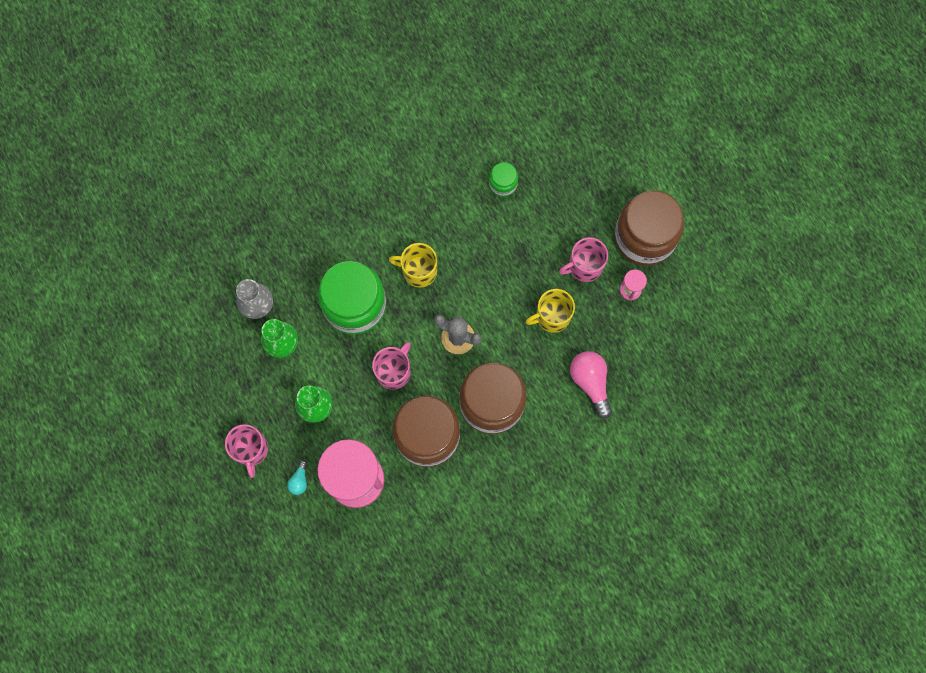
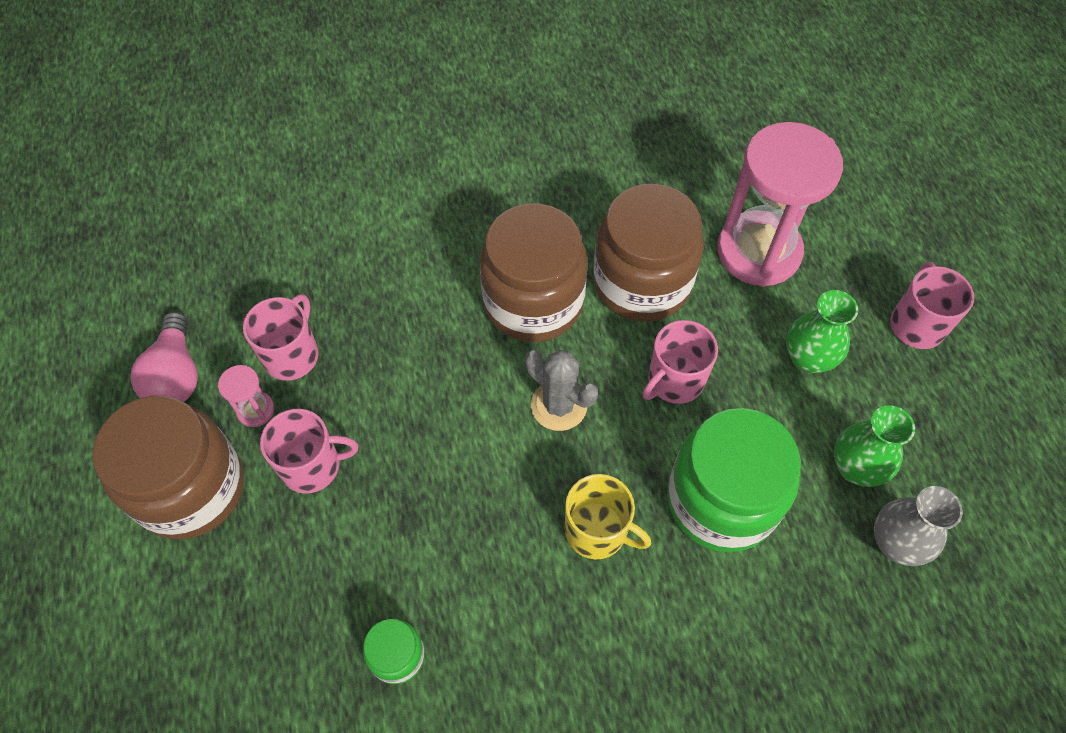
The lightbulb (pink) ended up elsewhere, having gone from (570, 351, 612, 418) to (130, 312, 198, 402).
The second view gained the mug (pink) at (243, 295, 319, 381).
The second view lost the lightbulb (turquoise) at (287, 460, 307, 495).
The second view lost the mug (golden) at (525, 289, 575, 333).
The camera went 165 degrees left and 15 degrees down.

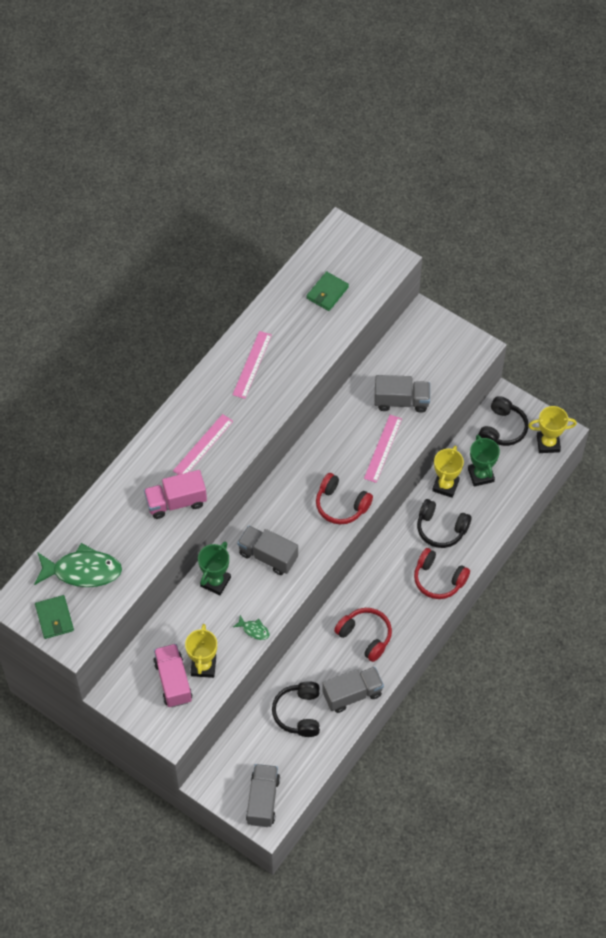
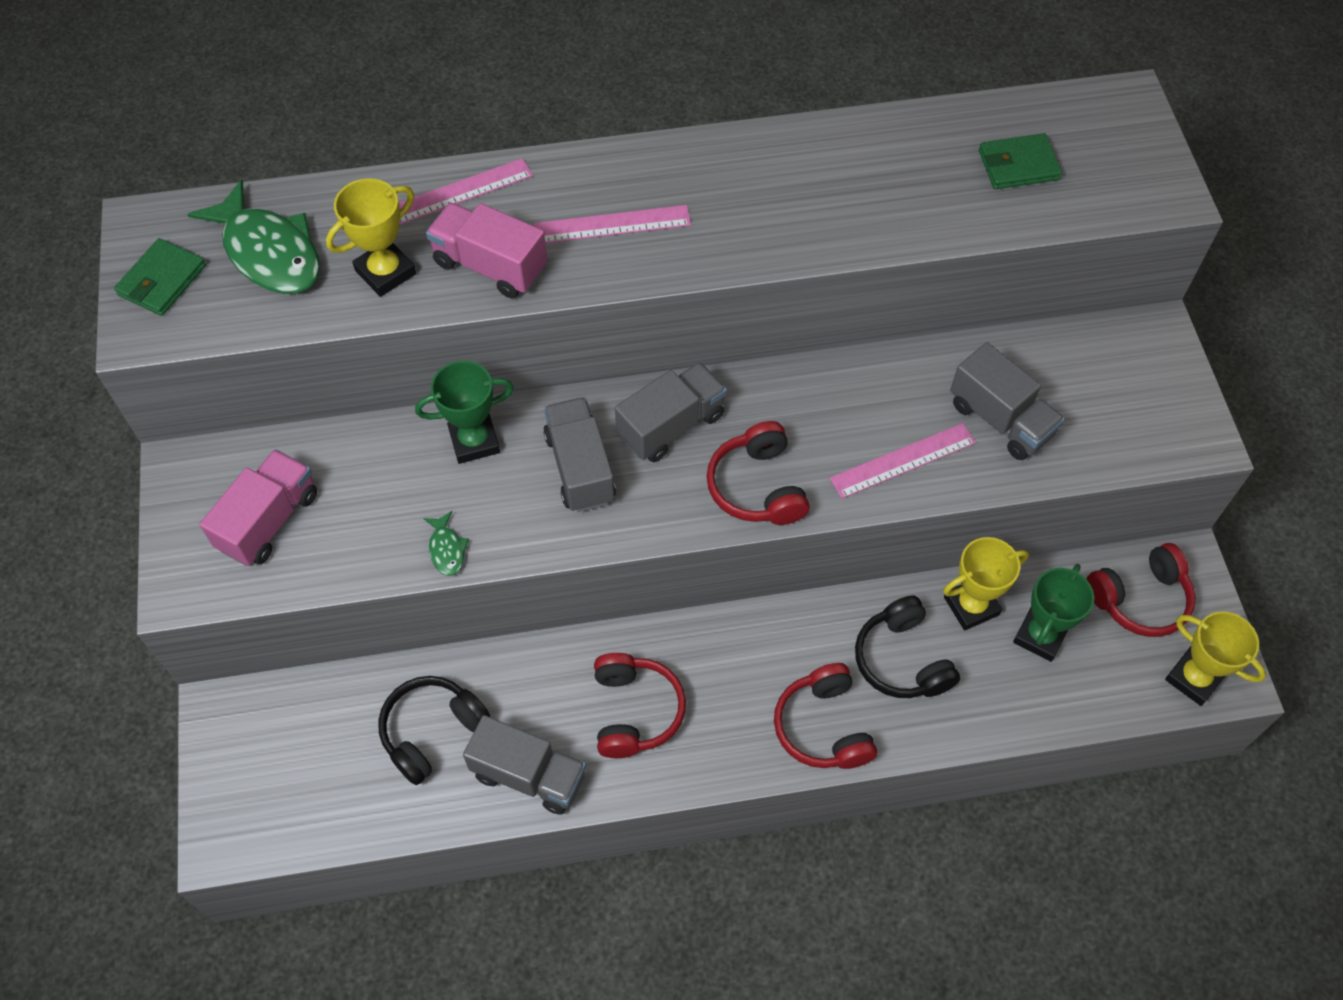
The prize cup (golden) ended up elsewhere, having gone from (185, 624, 217, 678) to (326, 178, 416, 297).
The measuring stick (pink) ended up elsewhere, having gone from (232, 331, 272, 399) to (399, 158, 533, 225).
The toy truck (ash-grey) ended up elsewhere, having gone from (246, 764, 280, 827) to (615, 362, 727, 462).
What was the headphones (black) at (478, 396, 528, 446) turned into the headphones (red) at (1087, 543, 1196, 637).
The camera went 45 degrees right and 0 degrees up.

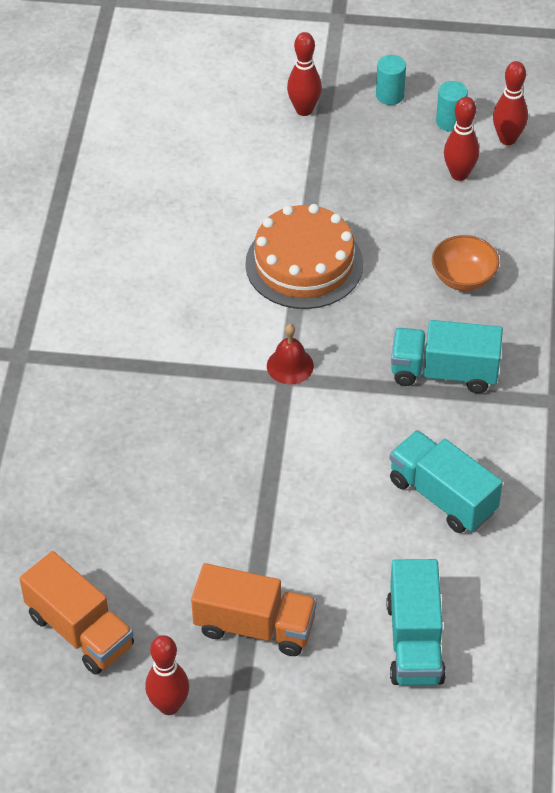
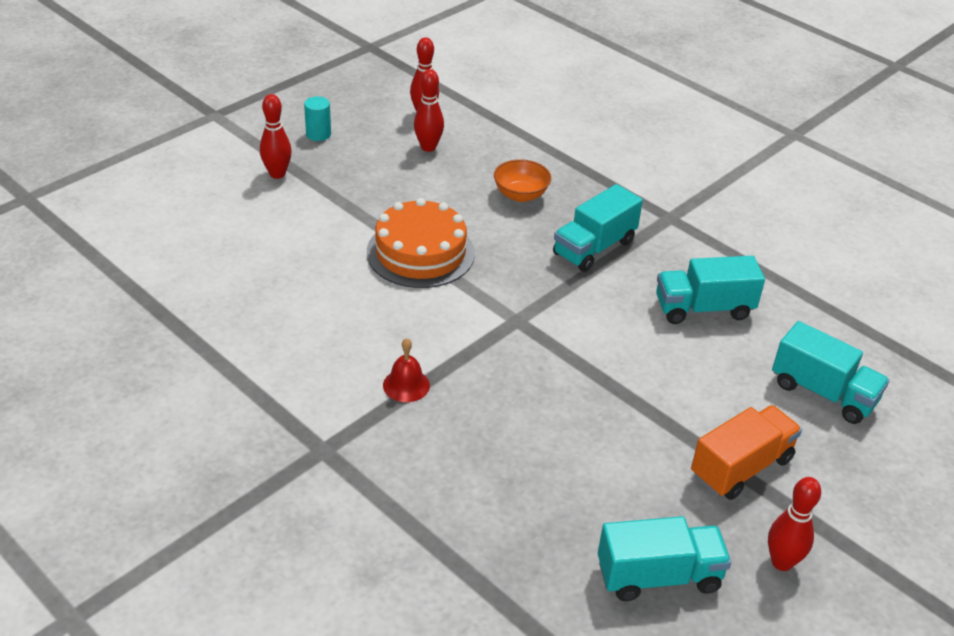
The school bell (red) ended up elsewhere, having gone from (267, 324, 314, 384) to (383, 338, 430, 402).
What was the toy truck (orange) at (19, 551, 134, 675) turned into the toy truck (turquoise) at (598, 516, 731, 601).
The second view lost the cylinder shape (turquoise) at (436, 81, 468, 132).
The camera went 55 degrees left and 10 degrees down.

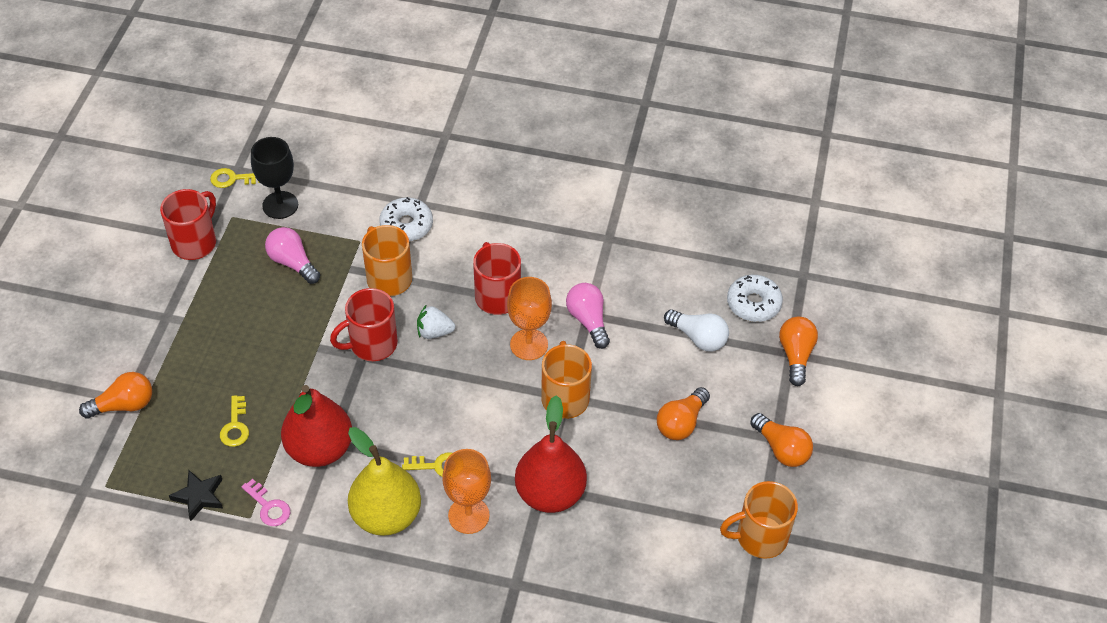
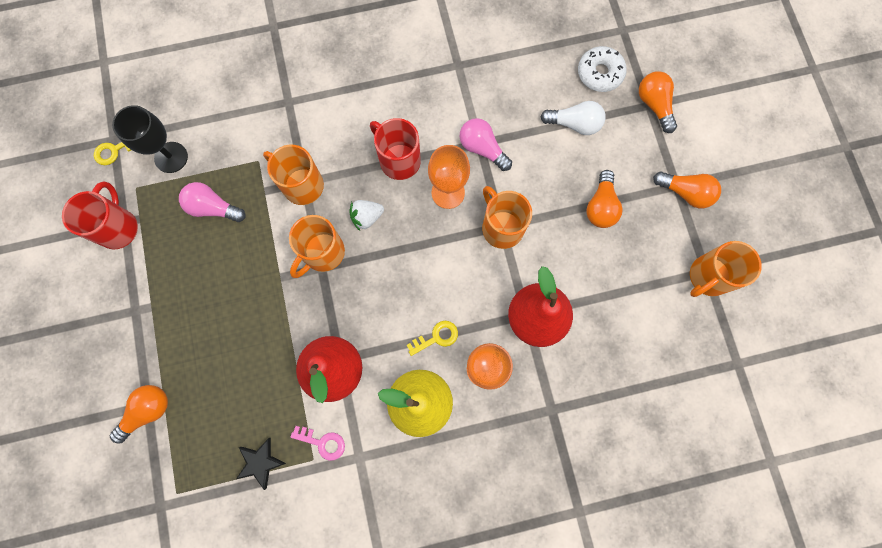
What was the mug (red) at (330, 288, 398, 361) turned into the mug (orange) at (289, 215, 345, 278).
The second view lost the key (golden) at (220, 395, 249, 447).
The second view lost the glazed donut (snow-white) at (379, 197, 433, 242).
The camera went 25 degrees left and 25 degrees up.

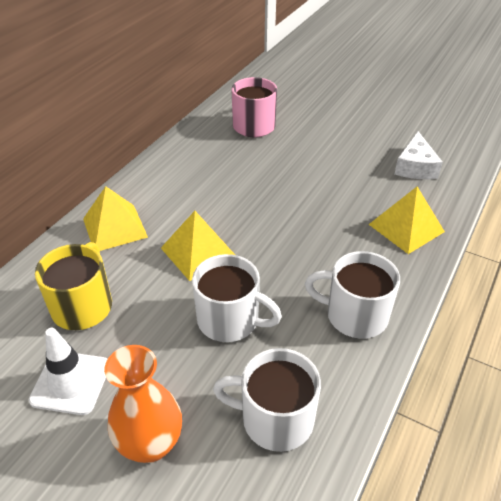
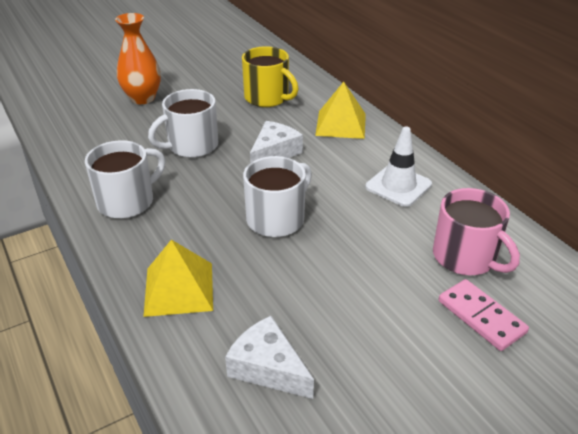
The mug (snow-white) ended up elsewhere, having gone from (213, 348, 321, 452) to (243, 156, 312, 237).
Where the pyramid (golden) stood at (161, 211, 235, 281), the cheese (snow-white) came to stand at (250, 121, 303, 163).
The safety cone (snow-white) ended up elsewhere, having gone from (29, 328, 107, 415) to (365, 127, 432, 207).
The second view gained the domino piece (pink) at (439, 279, 529, 351).
The camera went 120 degrees right and 5 degrees down.

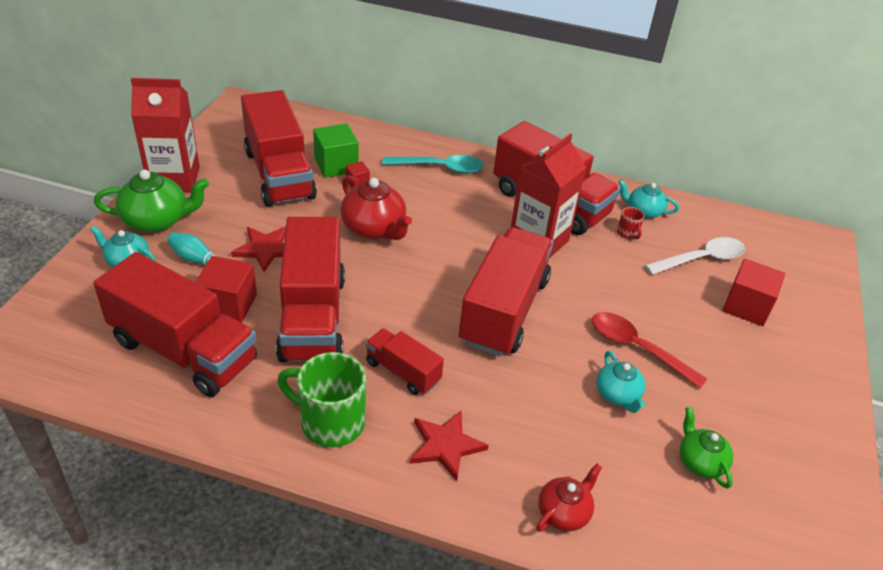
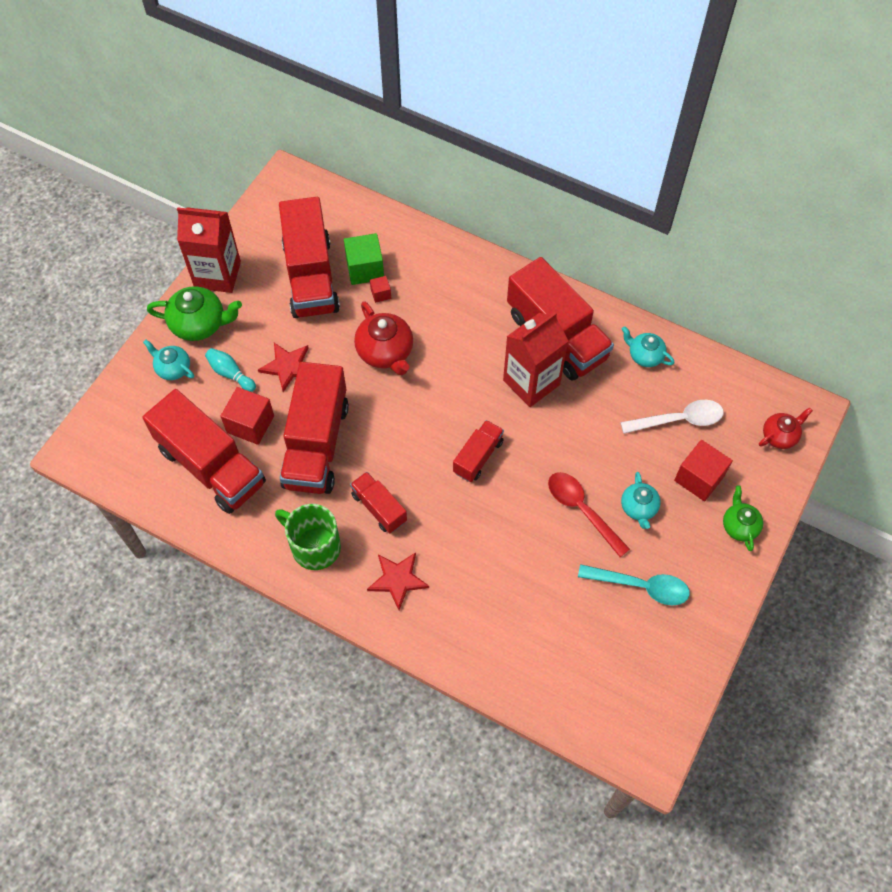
The size of the toy truck (red) at (459, 227, 553, 357) changed by a factor of 0.51.
The spoon (turquoise) ended up elsewhere, having gone from (382, 155, 484, 174) to (578, 564, 690, 605).
The china teapot (turquoise) ended up elsewhere, having gone from (596, 351, 646, 413) to (621, 472, 661, 529).
The china teapot (emerald) ended up elsewhere, having gone from (680, 407, 733, 489) to (723, 485, 763, 551).
The china teapot (red) ended up elsewhere, having gone from (536, 464, 602, 532) to (759, 407, 813, 449).
The second view lost the mug (red) at (617, 207, 645, 239).
The camera went 15 degrees right and 20 degrees up.

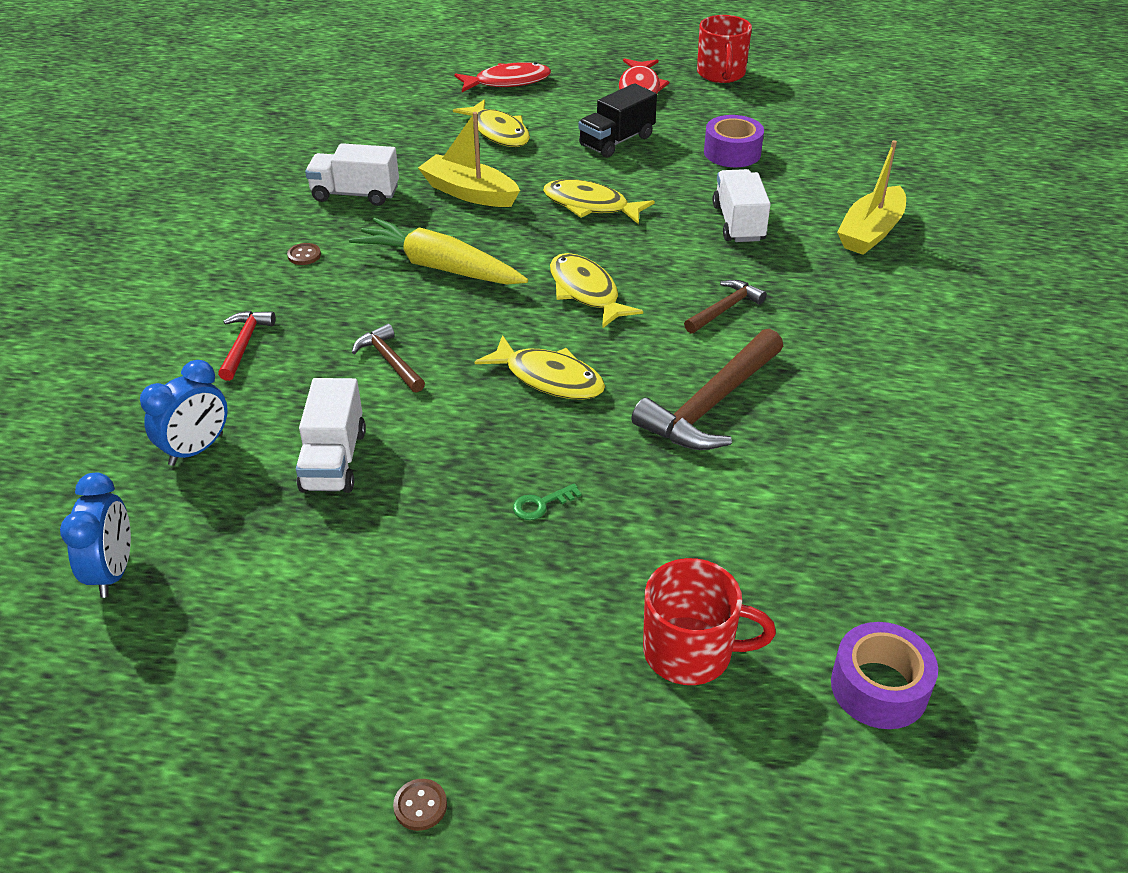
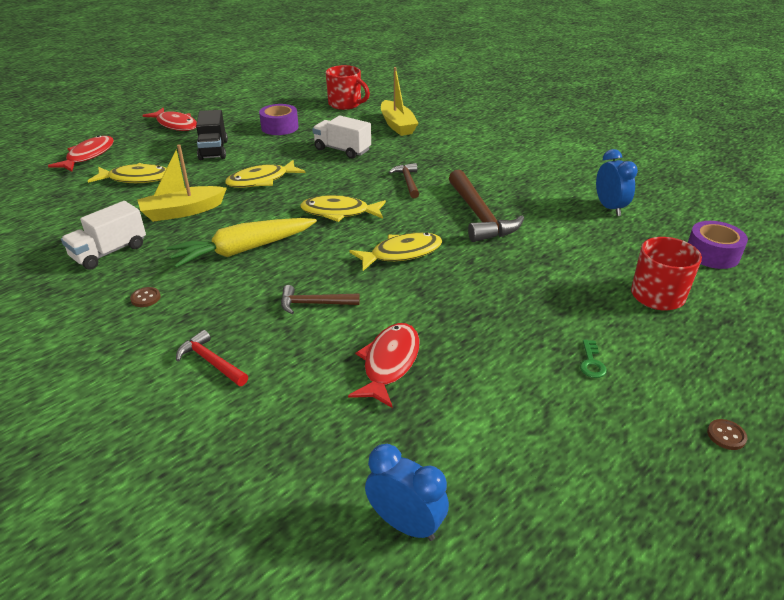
The mug (red) ended up elsewhere, having gone from (697, 15, 752, 83) to (326, 65, 370, 110).
Where the toy truck (snow-white) stood at (296, 378, 366, 493), the toy fish (red) came to stand at (348, 323, 419, 408).
The key (emerald) ended up elsewhere, having gone from (513, 484, 582, 520) to (580, 340, 607, 378).
The clock (blue) ended up elsewhere, having gone from (140, 360, 228, 466) to (596, 149, 638, 216).
The camera went 55 degrees left and 5 degrees down.

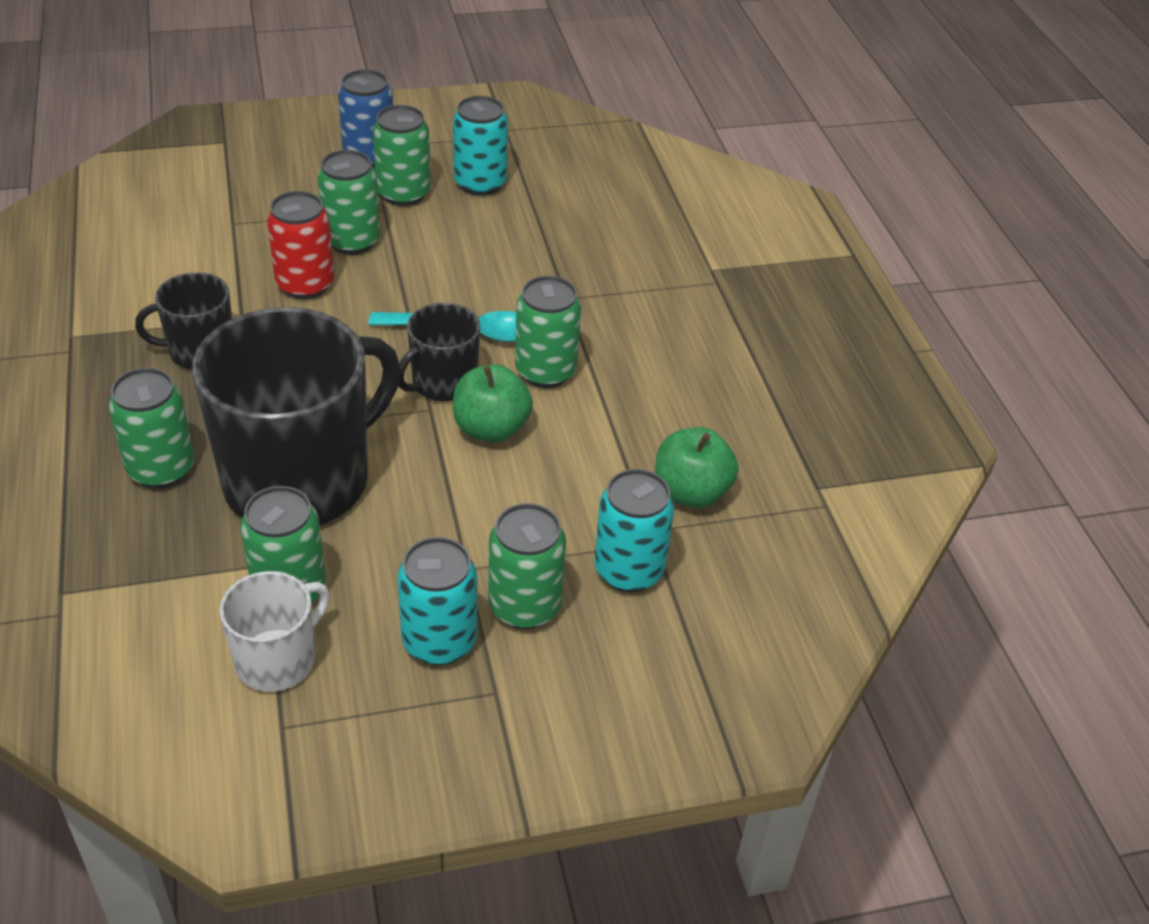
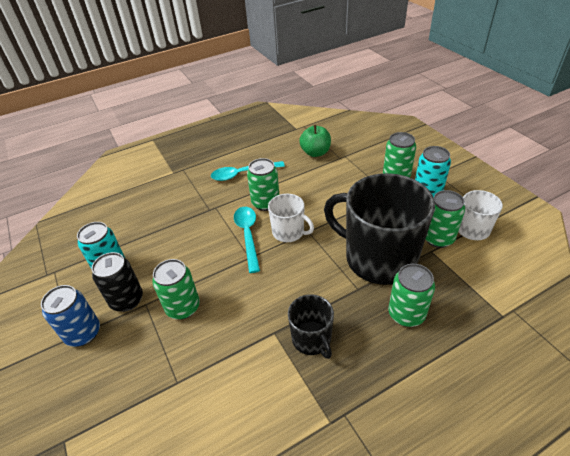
What was the soda can (emerald) at (373, 105, 431, 206) turned into the soda can (black) at (92, 252, 143, 312).
The second view gained the spoon (turquoise) at (211, 161, 285, 181).
What was the mug (black) at (398, 303, 480, 402) turned into the mug (snow-white) at (268, 194, 314, 242).
The second view lost the soda can (red) at (267, 191, 334, 299).
The second view lost the apple fruit (emerald) at (453, 364, 533, 443).
The second view lost the soda can (turquoise) at (594, 469, 674, 592).
The camera went 100 degrees left and 0 degrees up.

